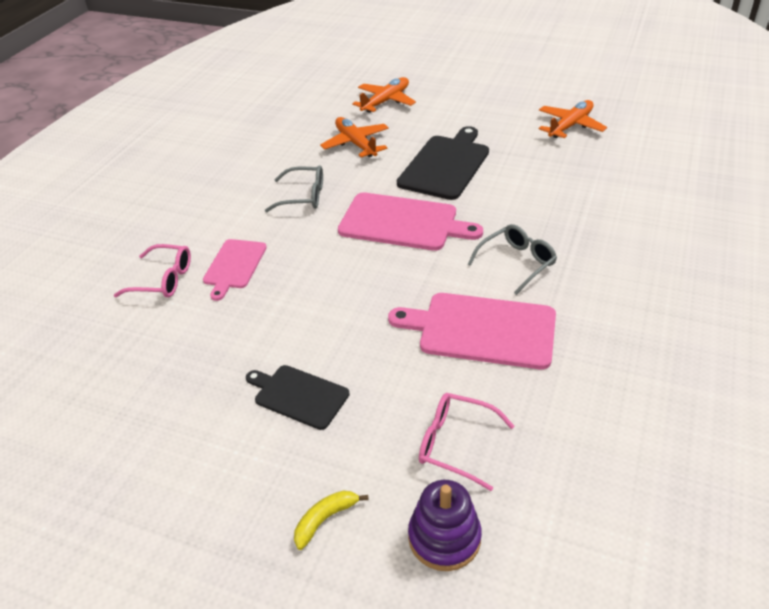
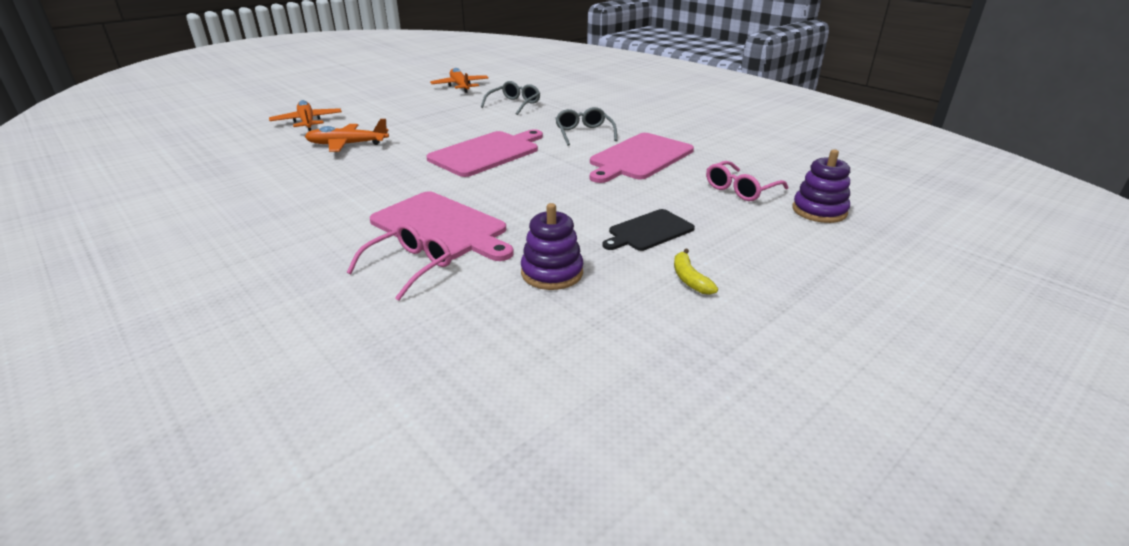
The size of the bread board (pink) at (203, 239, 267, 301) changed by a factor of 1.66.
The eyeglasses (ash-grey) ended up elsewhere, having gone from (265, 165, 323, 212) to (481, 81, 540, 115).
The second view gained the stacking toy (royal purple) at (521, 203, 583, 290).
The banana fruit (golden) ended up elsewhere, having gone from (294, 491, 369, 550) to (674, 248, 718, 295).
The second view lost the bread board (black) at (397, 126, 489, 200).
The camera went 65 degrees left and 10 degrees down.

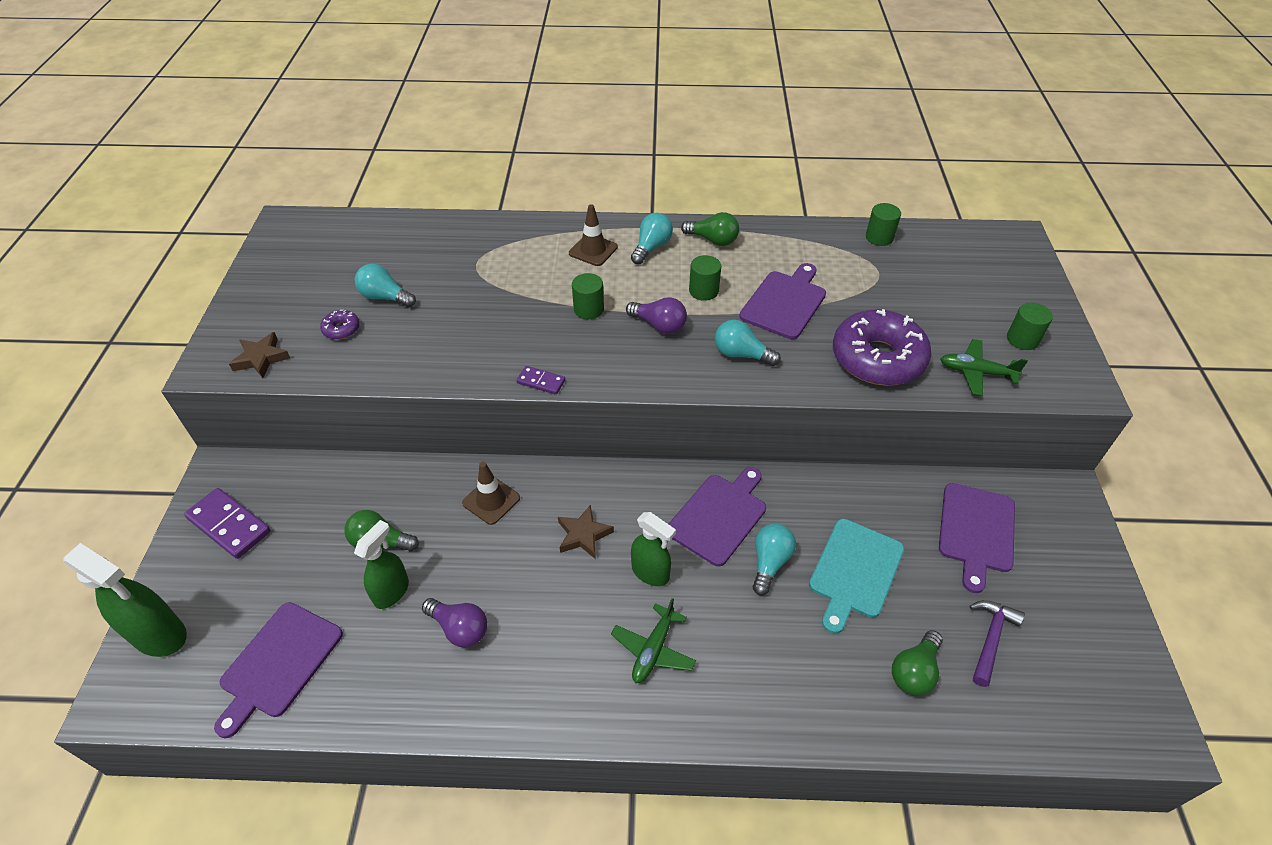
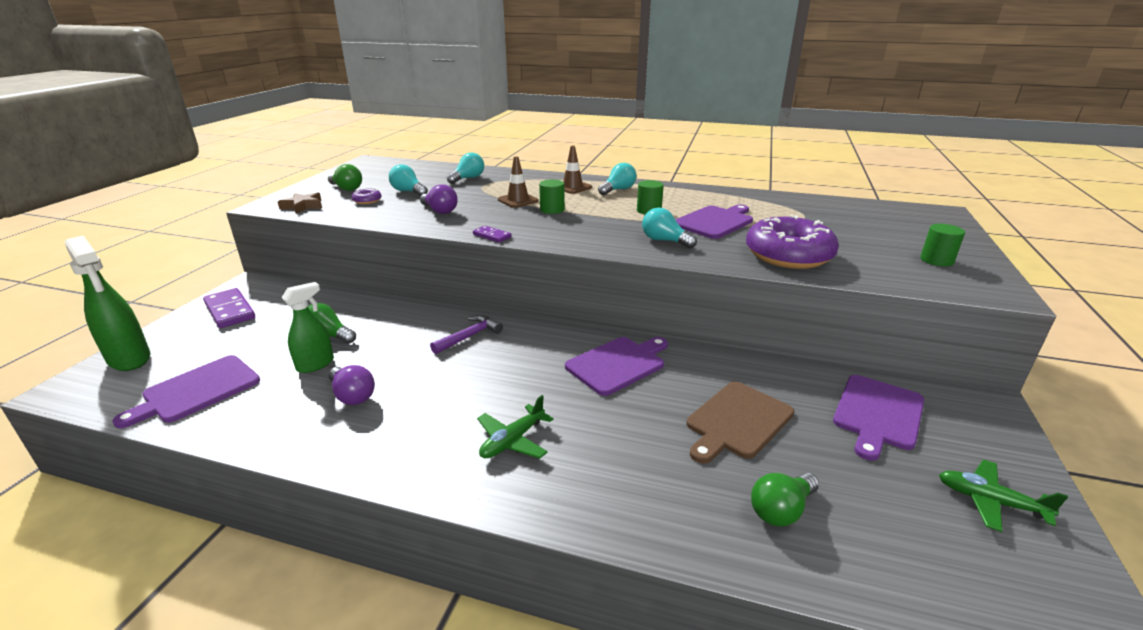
The lightbulb (emerald) ended up elsewhere, having gone from (681, 212, 739, 246) to (328, 164, 362, 191).
The lightbulb (royal purple) ended up elsewhere, having gone from (626, 297, 687, 334) to (420, 184, 458, 214).
The carpenter's hammer (royal purple) ended up elsewhere, having gone from (969, 600, 1025, 687) to (430, 315, 503, 354).
The lightbulb (turquoise) ended up elsewhere, having gone from (753, 523, 796, 595) to (447, 152, 484, 184).
The safety cone (brown) ended up elsewhere, having gone from (462, 462, 520, 525) to (498, 156, 539, 208).
What was the bread board (turquoise) at (809, 519, 904, 634) turned into the bread board (brown) at (686, 381, 795, 464).
The toy plane (emerald) ended up elsewhere, having gone from (940, 339, 1028, 396) to (939, 460, 1068, 532).
The second view lost the five-pointed star (brown) at (558, 505, 614, 558).
The second view lost the spray bottle (emerald) at (631, 512, 676, 586).
The second view lost the cylinder shape (emerald) at (866, 203, 901, 246).
The camera went 15 degrees right and 20 degrees down.

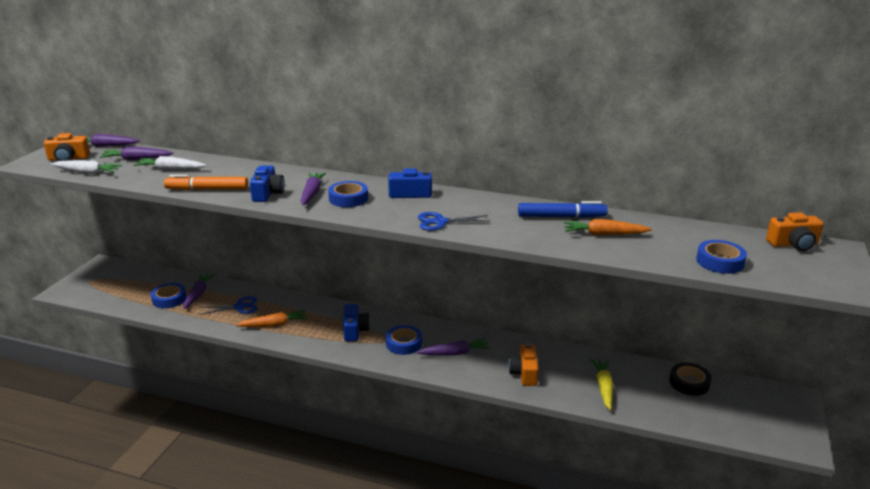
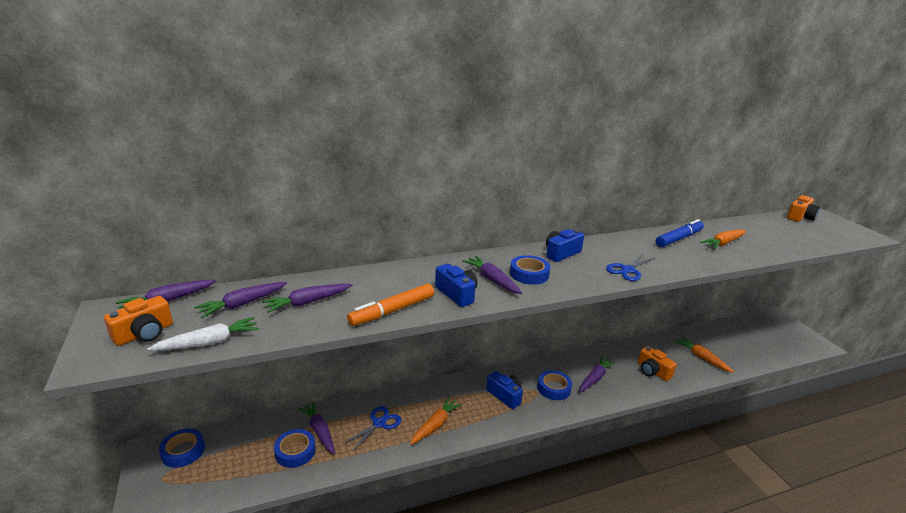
The sticky tape (blue) ended up elsewhere, having gone from (696, 240, 747, 274) to (159, 428, 205, 468).
What was the root vegetable (snow-white) at (133, 156, 207, 170) turned into the root vegetable (royal purple) at (262, 284, 352, 313).
What was the root vegetable (golden) at (591, 359, 613, 410) turned into the root vegetable (orange) at (675, 337, 734, 373).
The second view lost the sticky tape (black) at (669, 363, 712, 396).
The camera went 40 degrees left and 0 degrees up.

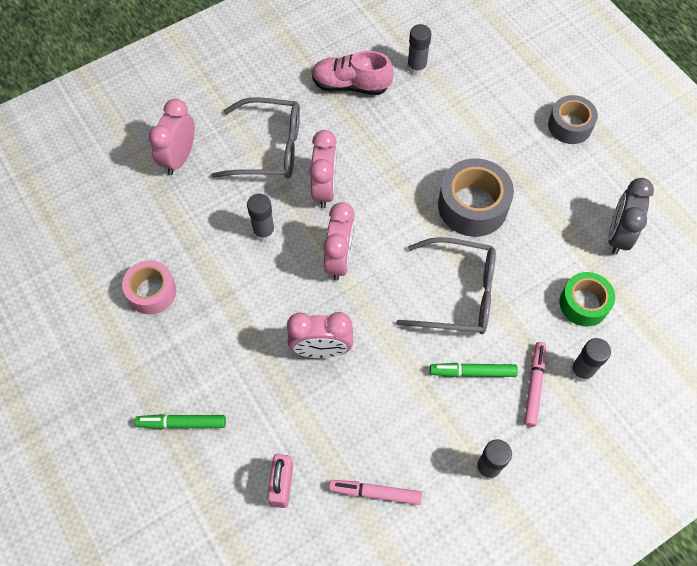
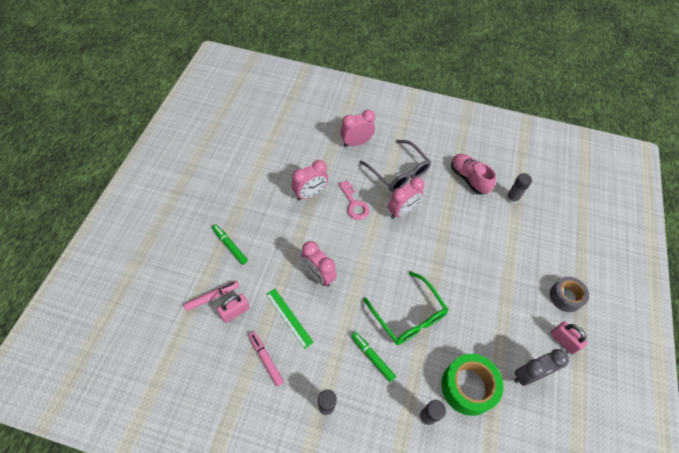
The felt pen (pink) ended up elsewhere, having gone from (524, 342, 546, 427) to (184, 281, 239, 311).
The second view gained the measuring stick (emerald) at (266, 289, 314, 349).
The clock (pink) ended up elsewhere, having gone from (323, 202, 355, 281) to (291, 160, 328, 201).
Where the glue (ash-grey) stood at (247, 194, 275, 242), the key (pink) came to stand at (338, 180, 370, 220).
What was the eyeglasses (ash-grey) at (396, 237, 496, 334) turned into the eyeglasses (emerald) at (363, 271, 449, 345).
The size of the sticky tape (emerald) at (559, 272, 615, 327) changed by a factor of 1.51.
The second view gained the lock (pink) at (550, 321, 588, 354).
The second view lost the sticky tape (pink) at (122, 260, 176, 314).
The second view lost the sticky tape (ash-grey) at (438, 158, 514, 237).
The camera went 45 degrees right and 5 degrees down.

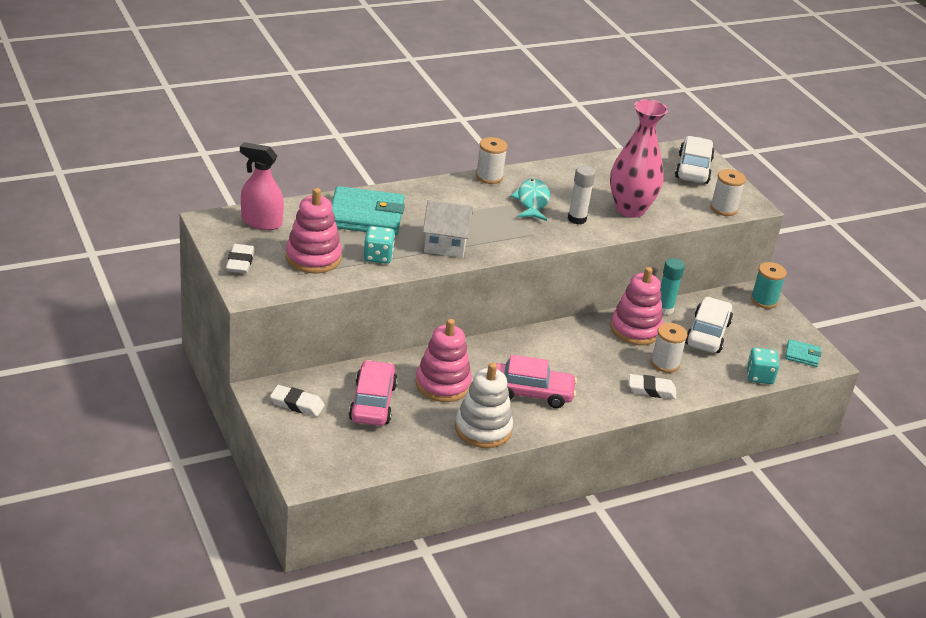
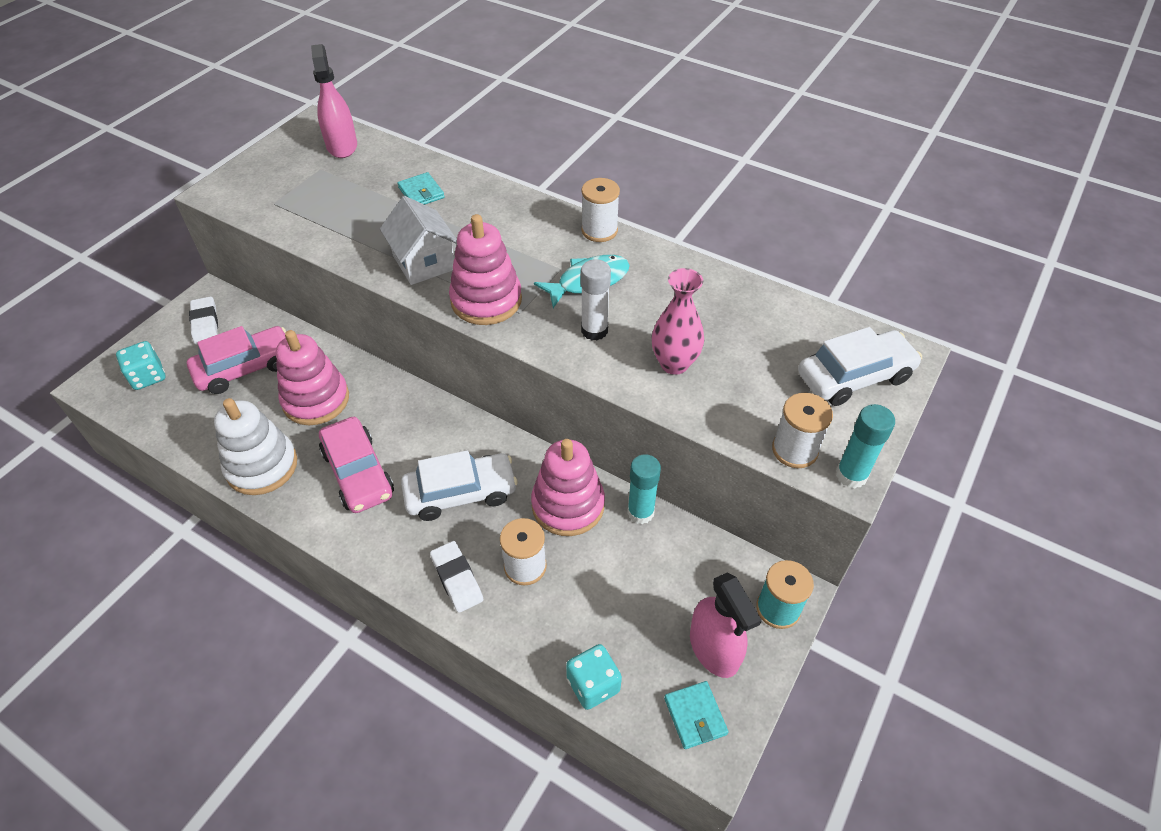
The die (turquoise) ended up elsewhere, having gone from (363, 226, 395, 264) to (116, 341, 166, 390).
The size of the billfold (turquoise) at (332, 186, 405, 236) changed by a factor of 0.48.
The car (snow-white) ended up elsewhere, having gone from (685, 297, 733, 353) to (401, 450, 518, 521).
The stacking toy (pink) ended up elsewhere, having gone from (286, 188, 342, 273) to (449, 214, 522, 325).
The size of the vase (pink) at (610, 99, 668, 218) changed by a factor of 0.65.
The second view gained the spray bottle (pink) at (690, 572, 762, 678).
The second view gained the glue (turquoise) at (836, 404, 895, 488).
The second view lost the pencil eraser (snow-white) at (226, 244, 255, 273).
The camera went 60 degrees right and 15 degrees up.

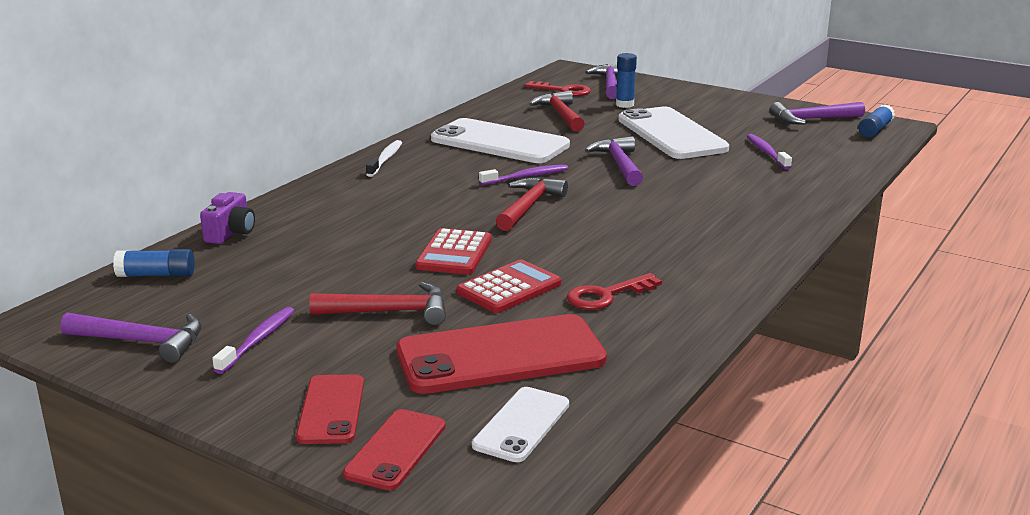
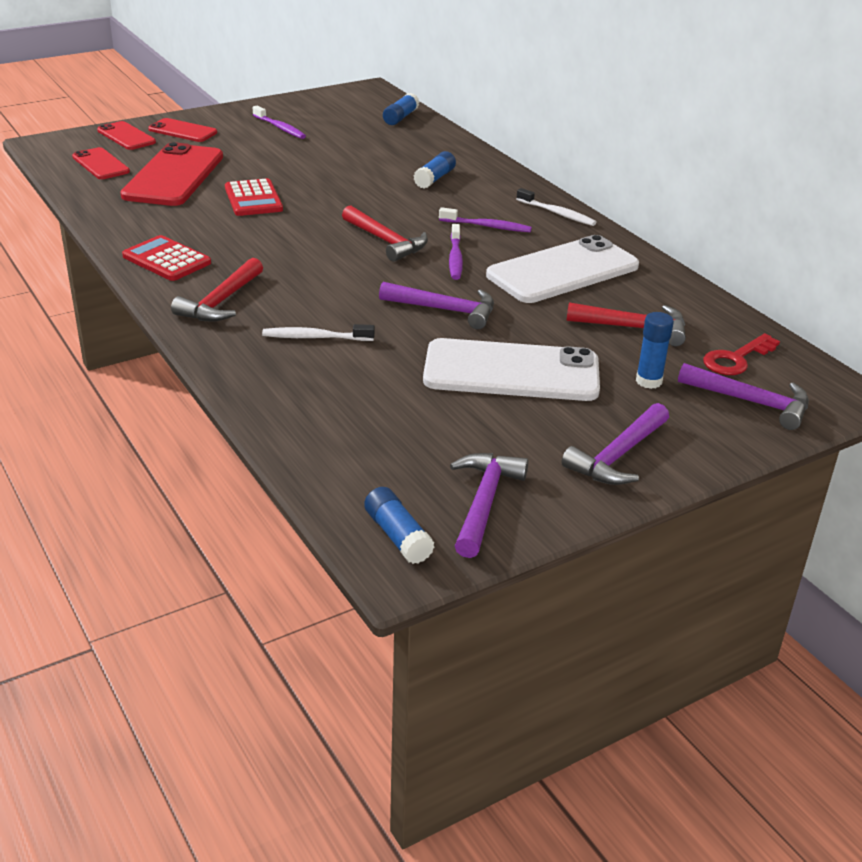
What was the smartphone (snow-white) at (472, 387, 569, 462) turned into the smartphone (red) at (72, 147, 130, 179).
The pocket calculator (red) ended up elsewhere, having gone from (415, 228, 492, 275) to (122, 235, 211, 281).
The carpenter's hammer (red) ended up elsewhere, having gone from (309, 282, 446, 325) to (171, 258, 263, 322).
The second view gained the toothbrush (snow-white) at (262, 324, 375, 341).
The second view gained the glue (blue) at (413, 151, 456, 189).
The toothbrush (royal purple) ended up elsewhere, having gone from (747, 134, 792, 169) to (439, 207, 532, 232).
The carpenter's hammer (royal purple) ended up elsewhere, having gone from (60, 312, 202, 363) to (562, 403, 669, 485).
The second view lost the photo camera (royal purple) at (200, 192, 255, 244).
The second view lost the key (red) at (567, 273, 662, 310).
The camera went 115 degrees right and 10 degrees up.

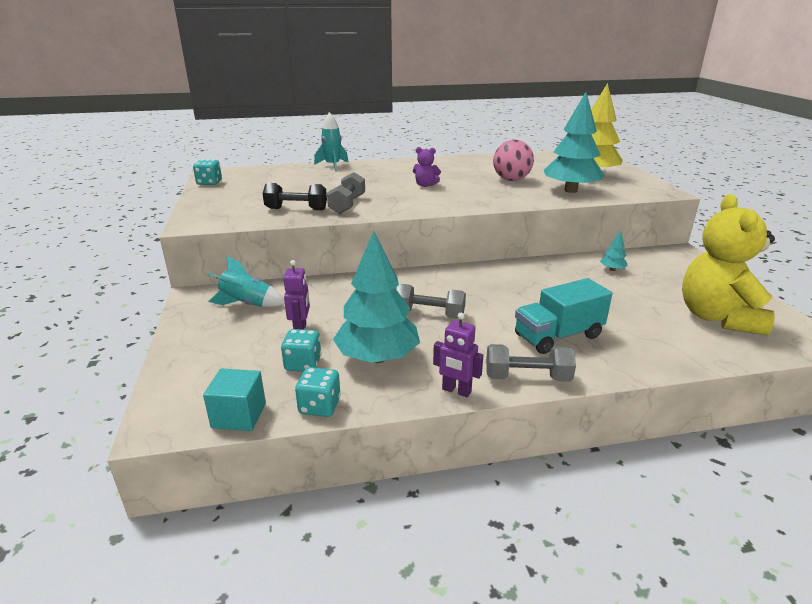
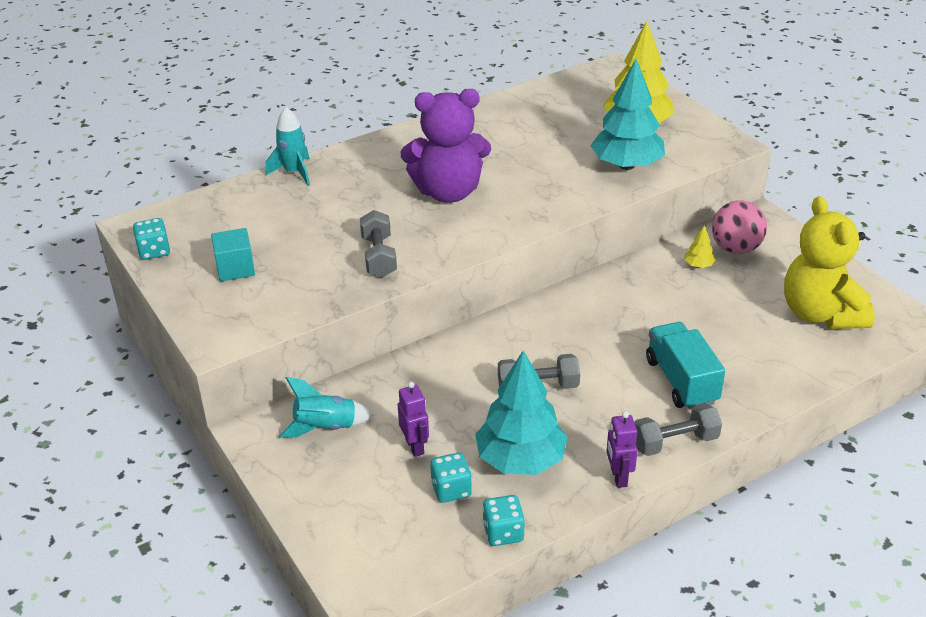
The block (turquoise) ended up elsewhere, having gone from (203, 368, 266, 431) to (211, 228, 255, 281).
The size of the teddy (royal purple) at (413, 147, 441, 187) changed by a factor of 2.34.
The robot (royal purple) at (433, 313, 484, 397) ended up facing another way, 75 degrees clockwise from before.
The toy truck (turquoise) at (515, 278, 612, 354) ended up facing another way, 120 degrees clockwise from before.
What was the fir tree (turquoise) at (600, 231, 628, 271) turned into the fir tree (golden) at (684, 225, 715, 268).
The play ball (pink) ended up elsewhere, having gone from (493, 140, 534, 181) to (712, 201, 767, 254).
The second view lost the dumbbell (black) at (263, 183, 327, 210).
The camera went 20 degrees left and 10 degrees up.

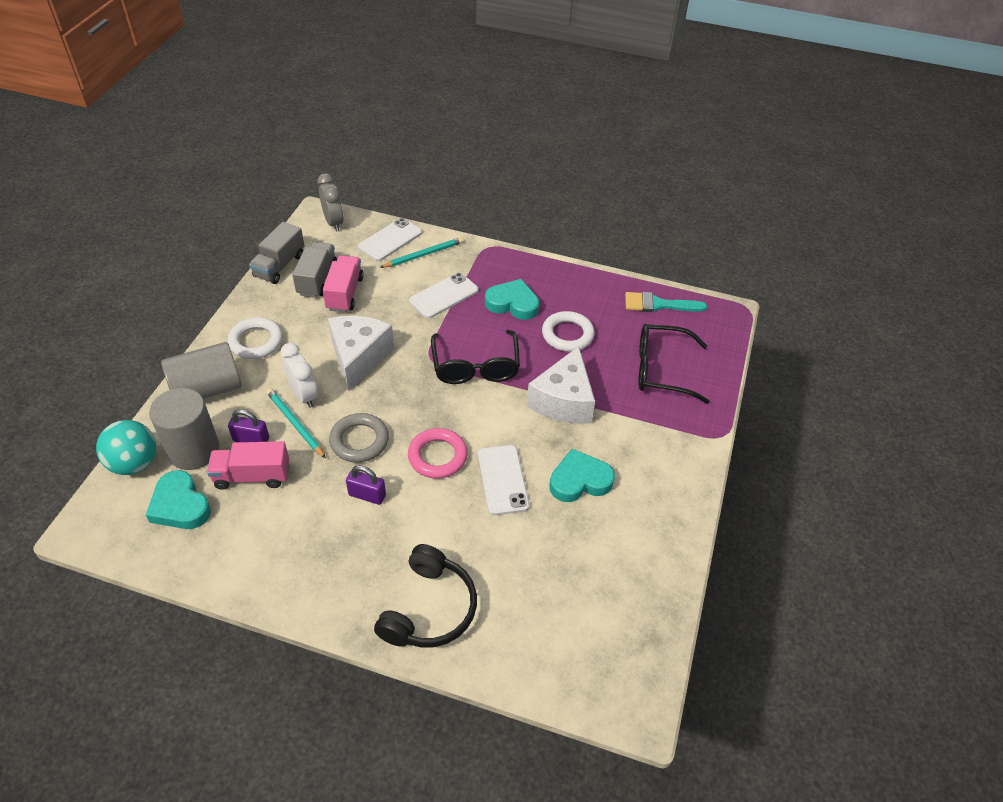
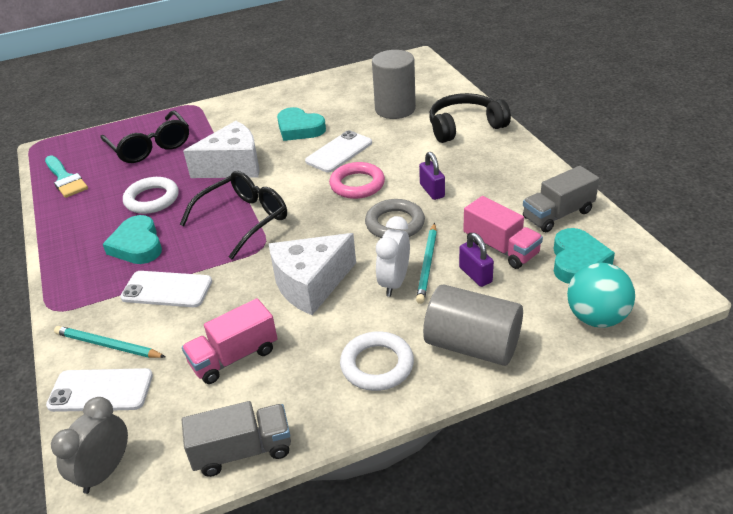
The cylinder shape (ash-grey) ended up elsewhere, having gone from (149, 388, 219, 470) to (372, 50, 416, 119).
The toy truck (ash-grey) ended up elsewhere, having gone from (292, 242, 337, 298) to (523, 166, 599, 232).
The camera went 125 degrees left and 10 degrees down.

